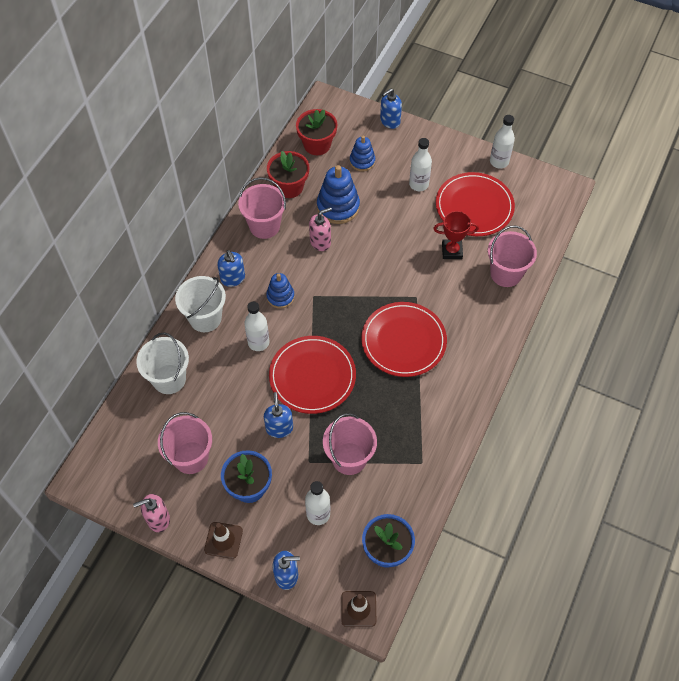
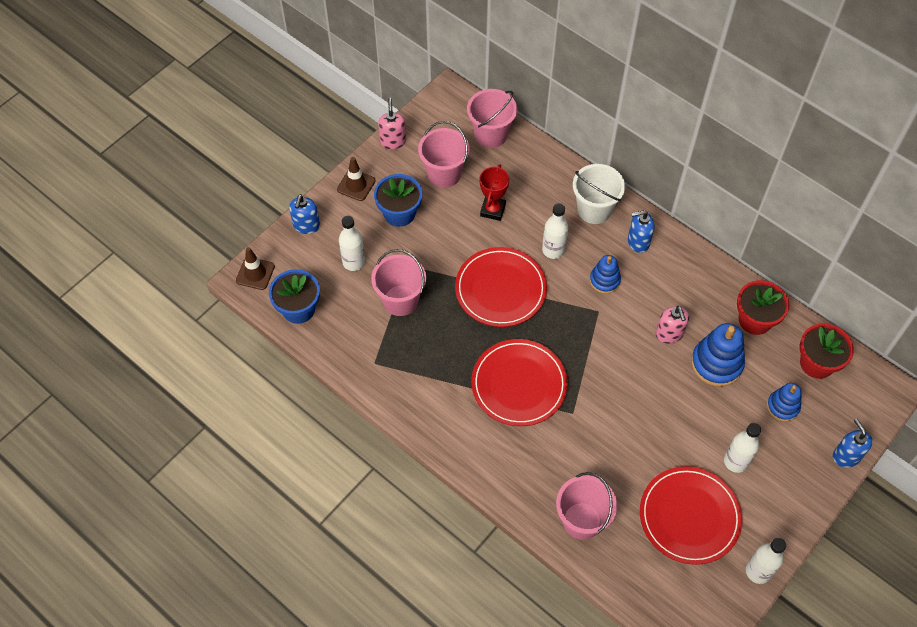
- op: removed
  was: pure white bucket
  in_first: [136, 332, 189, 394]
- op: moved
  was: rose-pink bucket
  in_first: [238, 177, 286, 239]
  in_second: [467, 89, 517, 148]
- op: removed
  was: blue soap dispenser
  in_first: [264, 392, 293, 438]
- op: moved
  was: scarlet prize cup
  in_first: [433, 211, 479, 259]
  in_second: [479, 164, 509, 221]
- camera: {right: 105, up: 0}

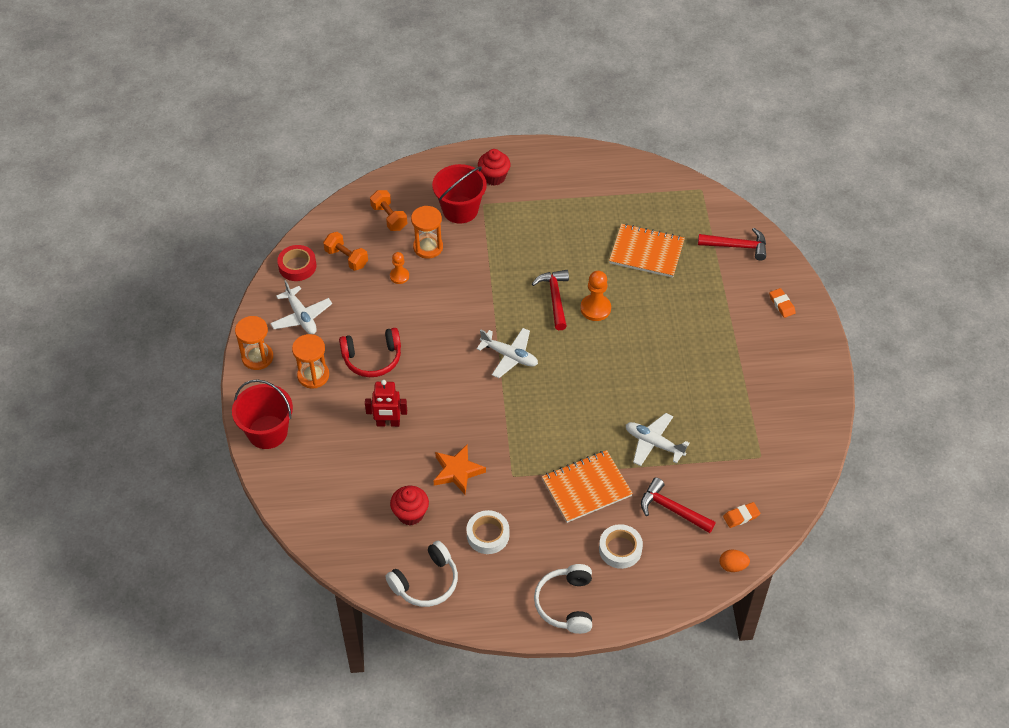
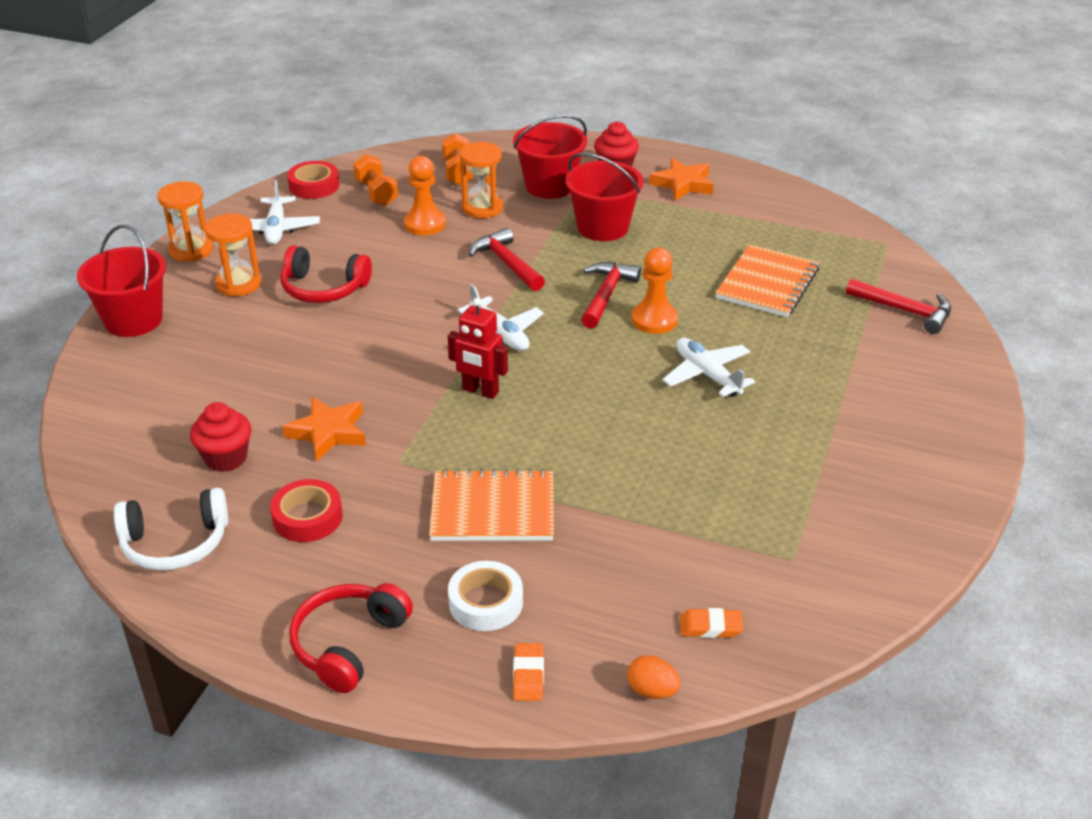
- op: moved
  was: scarlet toy robot
  in_first: [365, 380, 407, 427]
  in_second: [448, 298, 508, 399]
- op: resized
  was: orange-coloured chess pawn
  in_first: [390, 252, 409, 284]
  in_second: [404, 156, 446, 235]
  ratio: 1.56
- op: recoloured
  was: pure white roll of tape
  now: scarlet roll of tape
  in_first: [467, 510, 509, 554]
  in_second: [270, 479, 343, 542]
- op: recoloured
  was: pure white over-ear headphones
  now: scarlet over-ear headphones
  in_first: [534, 564, 592, 634]
  in_second: [289, 583, 413, 693]
- op: turned
  was: orange-coloured notepad
  in_first: [609, 224, 685, 278]
  in_second: [715, 245, 819, 317]
  clockwise: 75
- op: moved
  was: pure white toy plane
  in_first: [626, 413, 690, 466]
  in_second: [663, 338, 755, 397]
- op: moved
  was: scarlet claw hammer
  in_first: [641, 478, 716, 533]
  in_second: [469, 227, 545, 291]
- op: moved
  was: orange-coloured pencil eraser
  in_first: [769, 288, 796, 318]
  in_second: [513, 643, 544, 701]
- op: added
  now: scarlet bucket
  in_second: [566, 153, 643, 241]
- op: added
  now: orange-coloured star
  in_second: [649, 158, 714, 201]
- camera: {right: 25, up: -15}

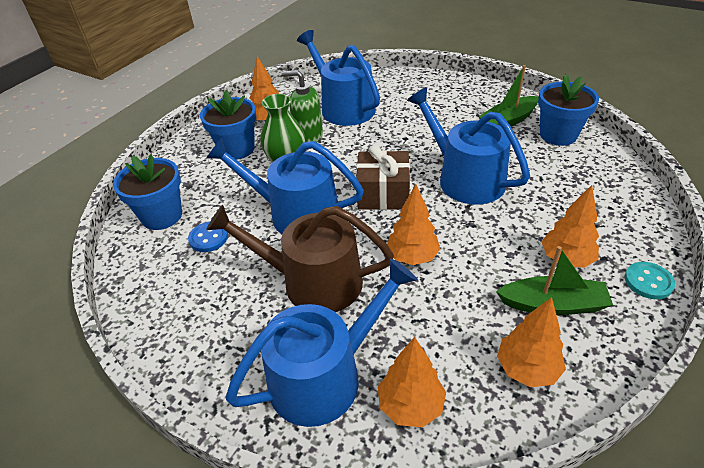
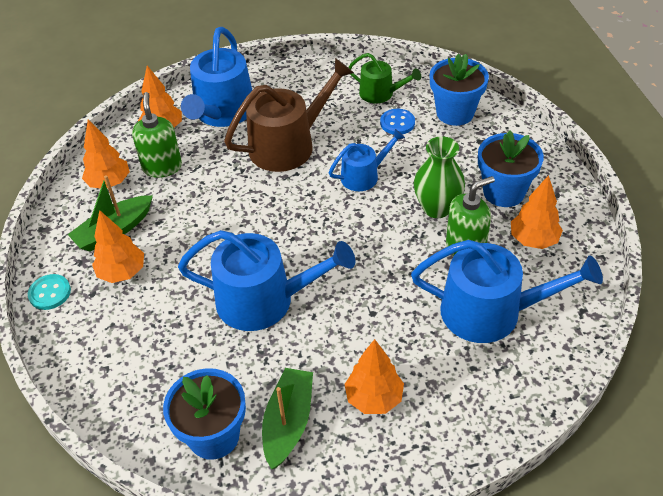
- op: resized
  was: blue watering pot
  in_first: [206, 138, 364, 234]
  in_second: [329, 129, 405, 191]
  ratio: 0.56
- op: removed
  was: russet gift
  in_first: [356, 145, 410, 210]
- op: moved
  was: orange-coloured fir tree
  in_first: [387, 184, 440, 265]
  in_second: [344, 339, 404, 414]
- op: added
  now: green soap dispenser
  in_second: [132, 92, 182, 178]
- op: added
  now: green watering pot
  in_second: [348, 53, 421, 103]
- camera: {right: 135, up: 5}

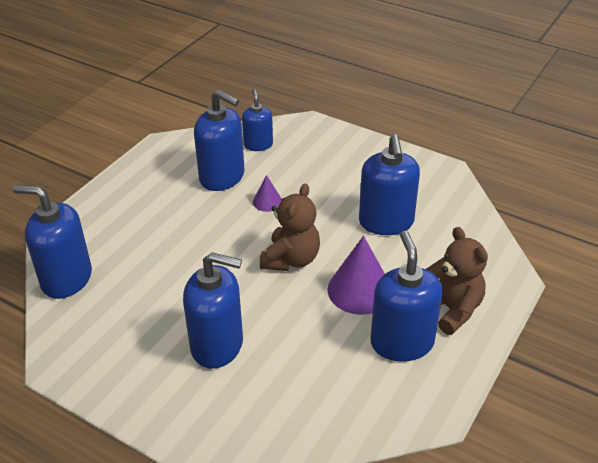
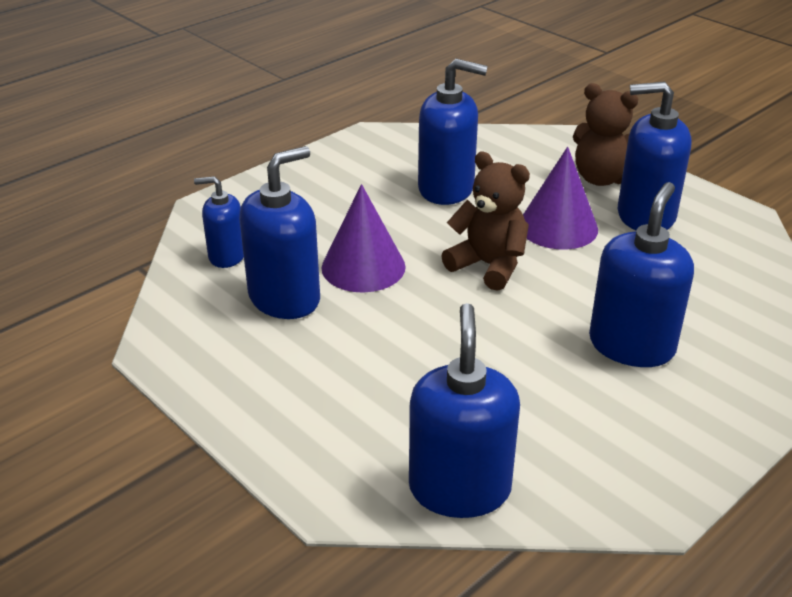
- op: turned
  was: blue soap dispenser
  in_first: [13, 185, 92, 299]
  in_second: [409, 303, 520, 518]
  clockwise: 150
- op: resized
  was: violet solid cone
  in_first: [253, 175, 282, 212]
  in_second: [322, 184, 406, 293]
  ratio: 1.93
- op: turned
  was: russet teddy bear
  in_first: [426, 227, 488, 335]
  in_second: [573, 83, 638, 186]
  clockwise: -135
- camera: {right: -75, up: -5}

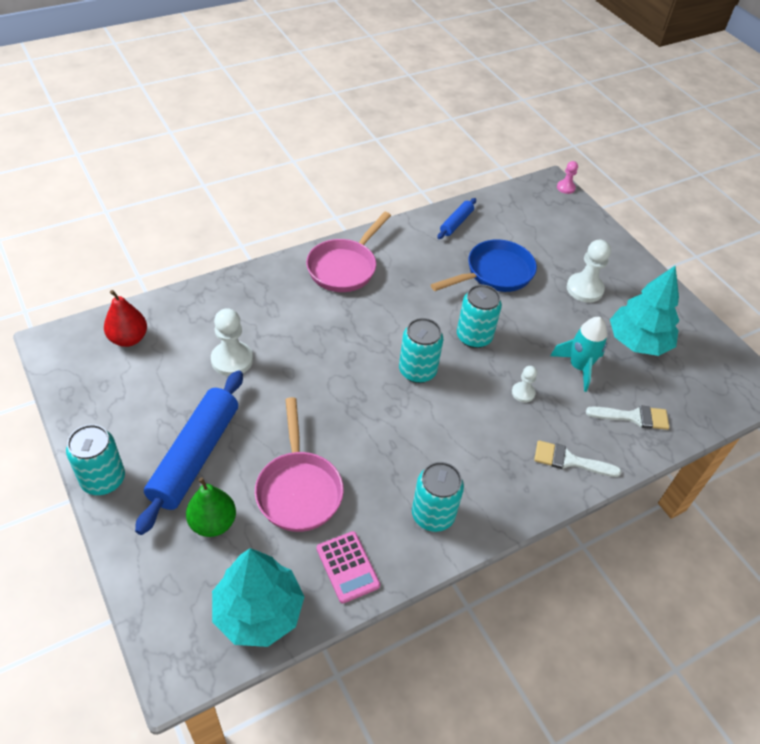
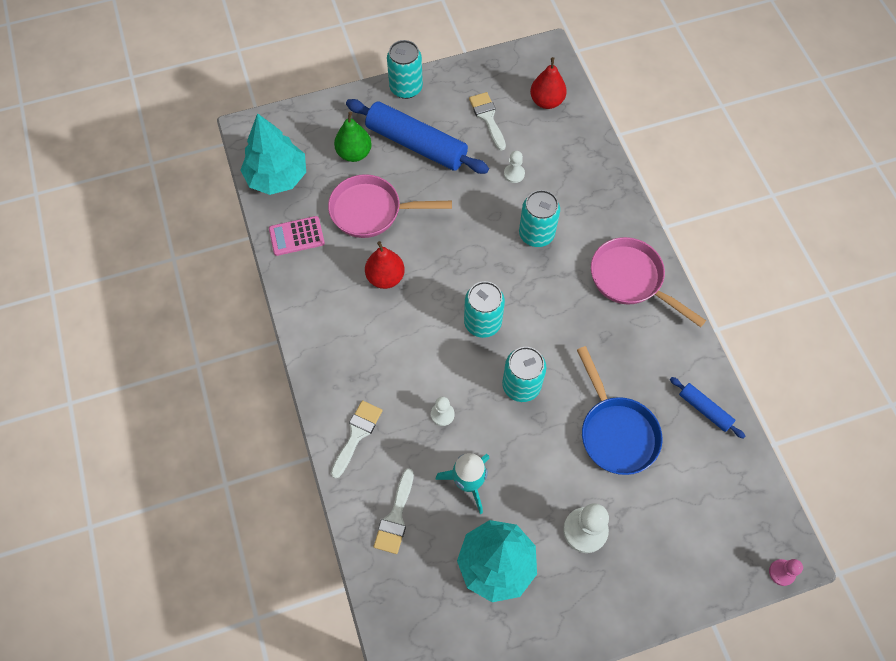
- op: resized
  was: pure white chess pawn
  in_first: [211, 308, 253, 376]
  in_second: [504, 151, 525, 183]
  ratio: 0.57
- op: moved
  was: turquoise tin
  in_first: [412, 462, 464, 532]
  in_second: [519, 190, 560, 247]
- op: added
  now: scarlet pear
  in_second: [365, 241, 405, 289]
- op: added
  now: pure white brush
  in_second: [469, 92, 506, 151]
- camera: {right: 105, up: 15}

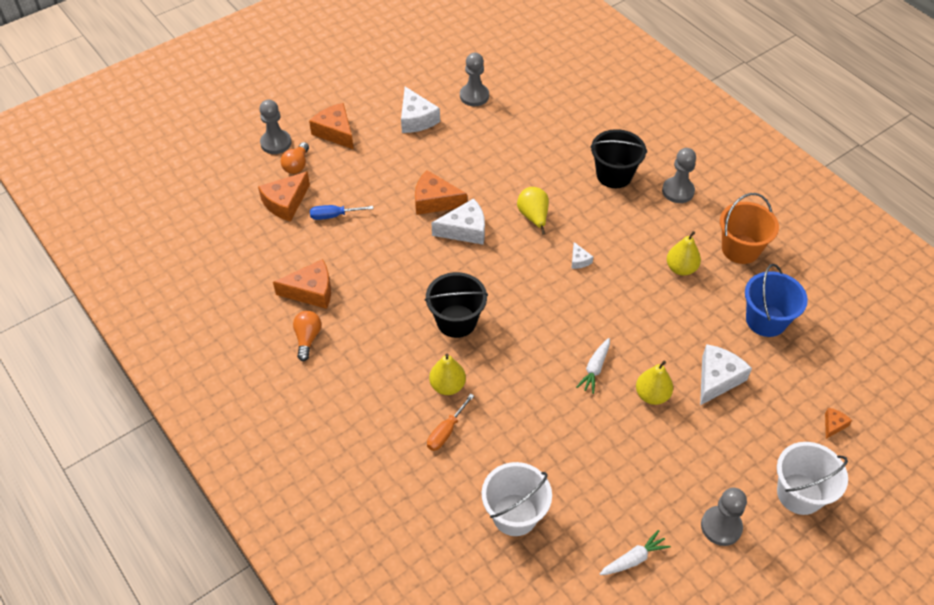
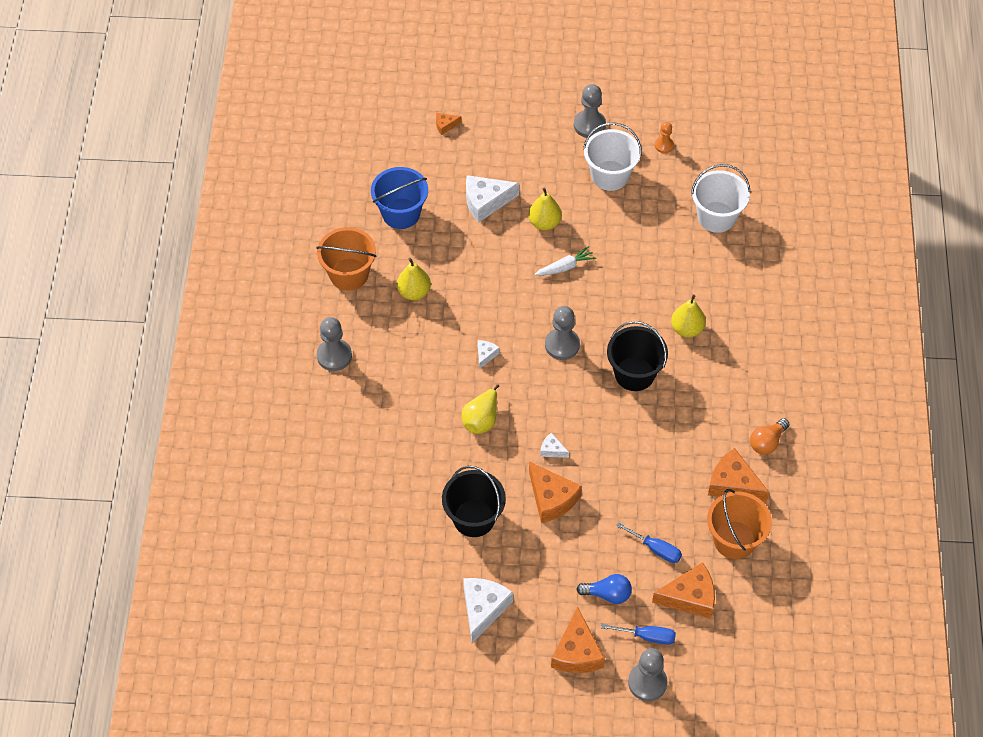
- op: replaced
  was: orange-coloured lightbulb
  now: blue flat screwdriver
  in_first: [281, 142, 309, 174]
  in_second: [601, 624, 676, 645]
- op: removed
  was: orange-coloured flat screwdriver
  in_first: [427, 394, 474, 451]
- op: resized
  was: pure white piece of cheese
  in_first: [431, 198, 485, 245]
  in_second: [540, 433, 569, 458]
  ratio: 0.49
- op: moved
  was: ash-grey chess pawn
  in_first: [460, 53, 489, 106]
  in_second: [545, 306, 580, 360]
- op: moved
  was: ebony bucket
  in_first: [590, 129, 647, 188]
  in_second: [442, 466, 506, 537]
- op: replaced
  was: pure white carrot
  now: orange-coloured chess pawn
  in_first: [600, 530, 671, 575]
  in_second: [655, 122, 674, 153]
- op: moved
  was: pure white bucket
  in_first: [777, 442, 848, 515]
  in_second: [583, 123, 642, 191]
- op: added
  now: blue lightbulb
  in_second: [576, 574, 632, 604]
- op: added
  now: orange-coloured bucket
  in_second: [707, 489, 772, 559]
- camera: {right: -140, up: 5}

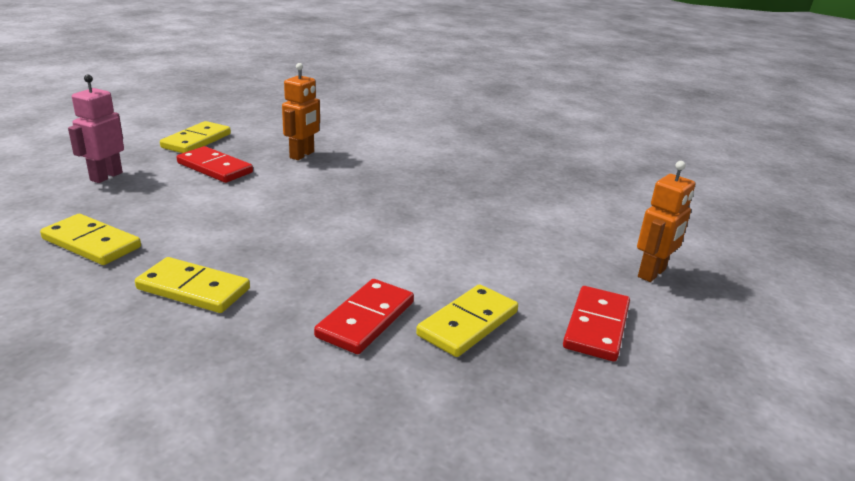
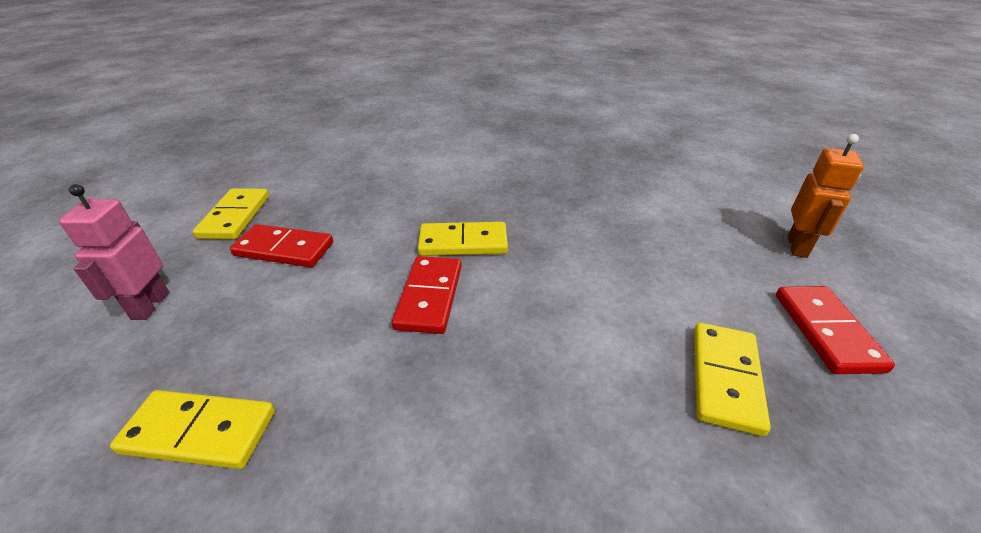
- op: moved
  was: bright yellow domino
  in_first: [135, 257, 250, 313]
  in_second: [418, 222, 508, 256]
- op: removed
  was: orange-coloured toy robot
  in_first: [282, 63, 320, 160]
- op: moved
  was: scarlet domino
  in_first: [314, 279, 414, 354]
  in_second: [392, 256, 462, 334]
- camera: {right: -20, up: 10}

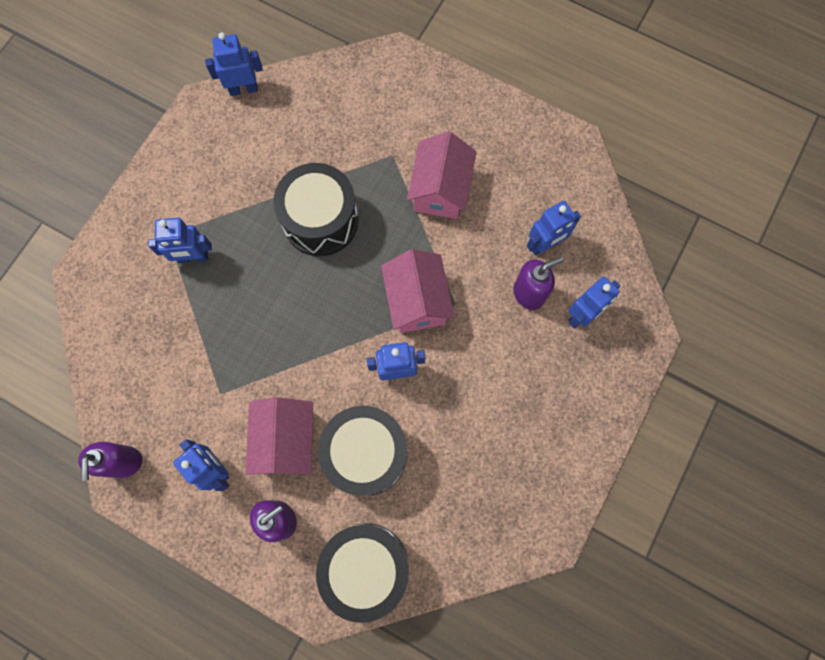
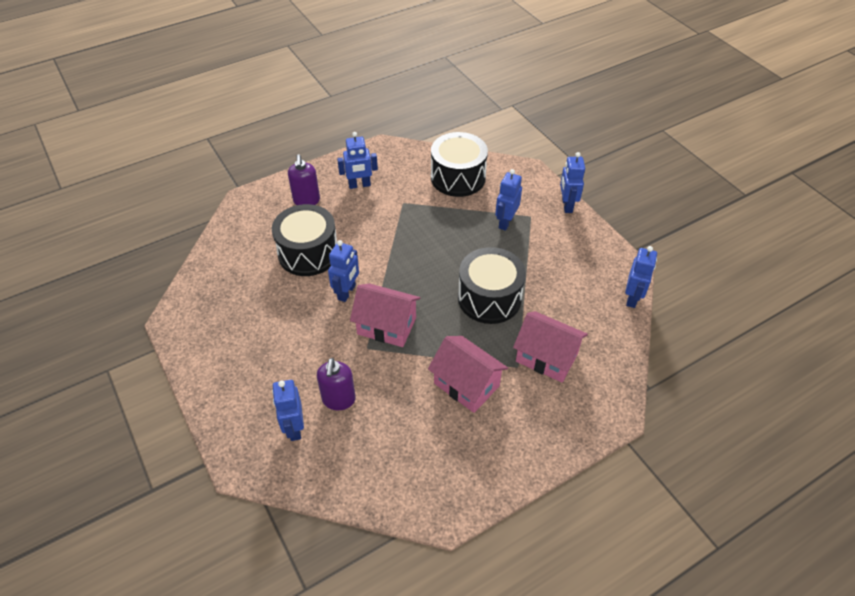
- op: removed
  was: violet soap dispenser
  in_first: [78, 442, 142, 481]
- op: moved
  was: rose-pink house
  in_first: [245, 397, 313, 475]
  in_second: [513, 311, 588, 383]
- op: moved
  was: ebony toy drum
  in_first: [316, 523, 409, 623]
  in_second: [431, 132, 488, 197]
- op: moved
  was: blue toy robot
  in_first: [527, 201, 581, 255]
  in_second: [560, 152, 585, 213]
- camera: {right: 120, up: -25}

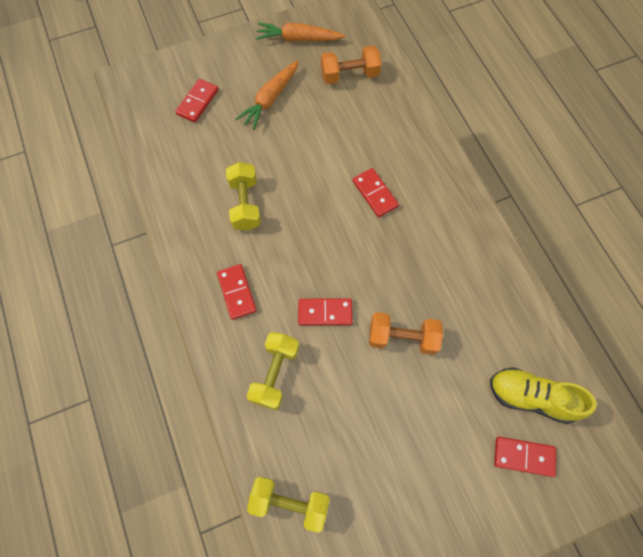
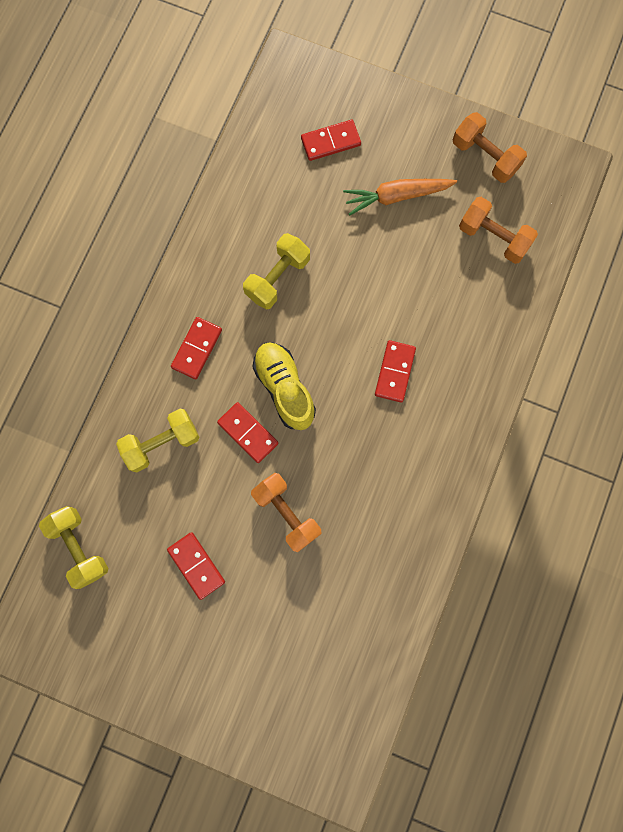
- op: replaced
  was: orange-coloured carrot
  now: orange-coloured dumbbell
  in_first: [256, 22, 345, 42]
  in_second: [453, 112, 527, 183]
- op: moved
  was: bright yellow shoe
  in_first: [490, 367, 597, 424]
  in_second: [252, 342, 316, 430]
- op: moved
  was: scarlet domino
  in_first: [494, 436, 556, 477]
  in_second: [167, 532, 225, 600]
- camera: {right: 45, up: 10}

